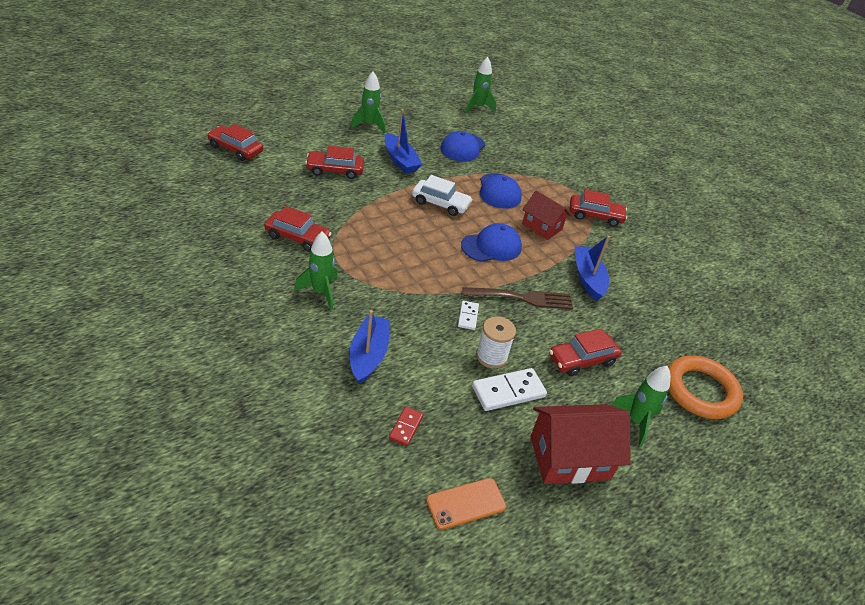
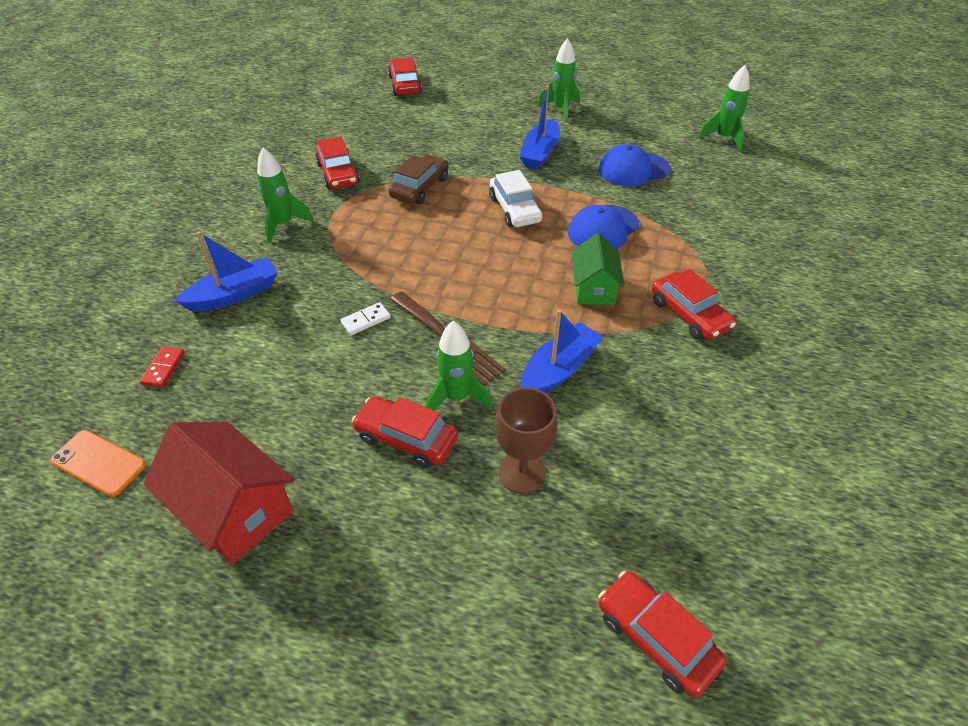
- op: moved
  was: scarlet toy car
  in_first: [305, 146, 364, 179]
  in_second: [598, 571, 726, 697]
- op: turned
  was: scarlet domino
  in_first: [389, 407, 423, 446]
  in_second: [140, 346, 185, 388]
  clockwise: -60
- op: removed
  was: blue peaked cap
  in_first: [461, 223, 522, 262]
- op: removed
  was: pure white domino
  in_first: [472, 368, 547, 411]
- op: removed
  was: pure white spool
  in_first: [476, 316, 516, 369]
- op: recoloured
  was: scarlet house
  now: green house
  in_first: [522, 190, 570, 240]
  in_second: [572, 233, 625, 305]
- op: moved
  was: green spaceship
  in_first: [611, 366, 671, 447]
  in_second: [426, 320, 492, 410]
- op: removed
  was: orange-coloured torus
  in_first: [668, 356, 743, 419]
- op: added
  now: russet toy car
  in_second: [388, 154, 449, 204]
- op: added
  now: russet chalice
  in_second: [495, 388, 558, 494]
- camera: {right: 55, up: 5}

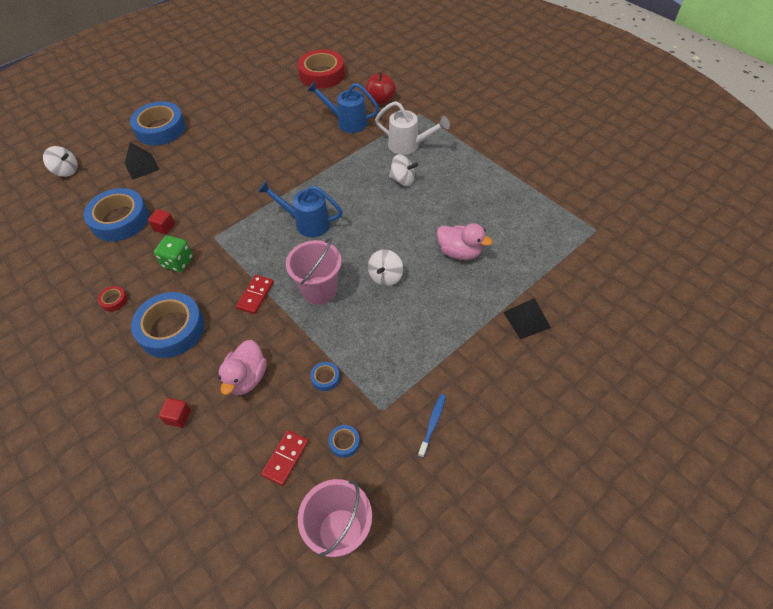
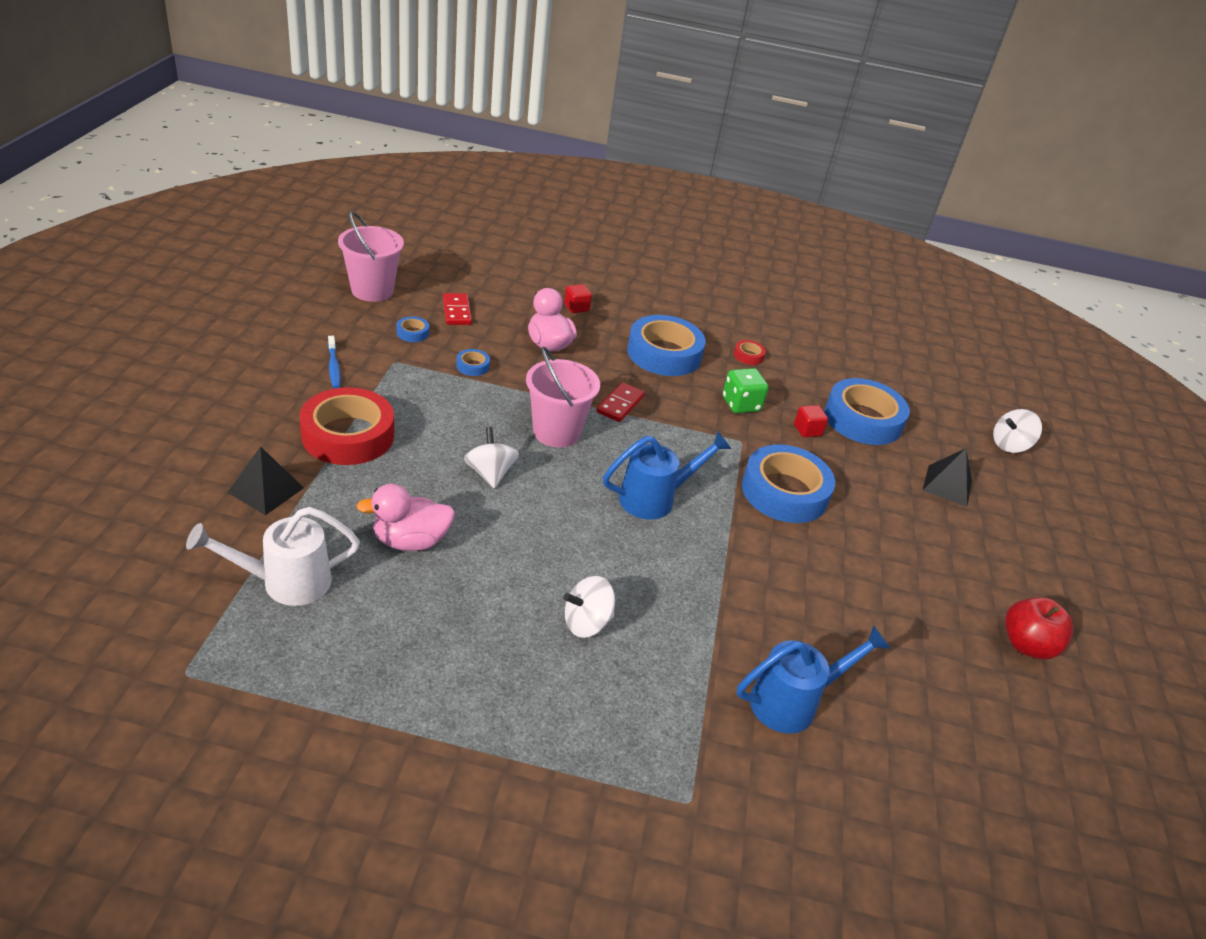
- op: moved
  was: blue roll of tape
  in_first: [130, 101, 186, 145]
  in_second: [742, 445, 835, 523]
- op: turned
  was: scarlet domino
  in_first: [236, 275, 274, 314]
  in_second: [597, 382, 645, 422]
  clockwise: 45
- op: moved
  was: scarlet roll of tape
  in_first: [297, 49, 345, 89]
  in_second: [300, 387, 394, 465]
- op: moved
  was: scarlet apple
  in_first: [366, 72, 396, 105]
  in_second: [1005, 597, 1074, 659]
- op: moved
  was: pure white watering pot
  in_first: [375, 101, 450, 155]
  in_second: [186, 507, 360, 606]
- camera: {right: 135, up: -15}

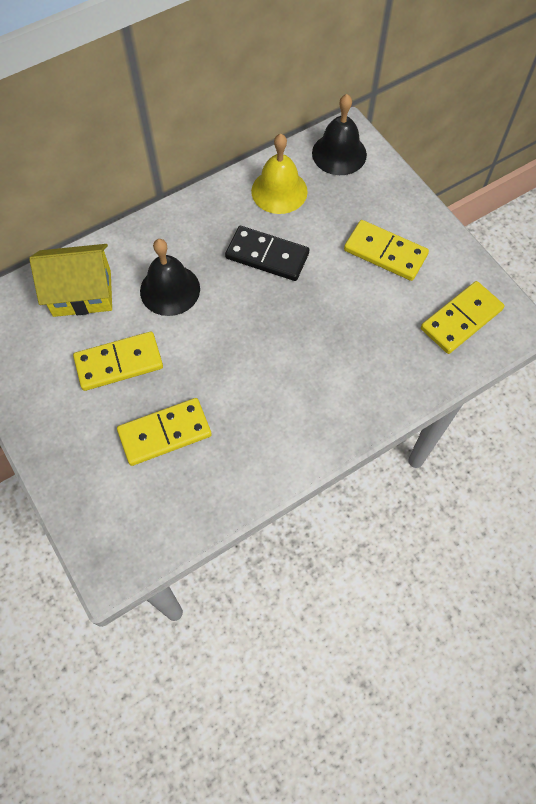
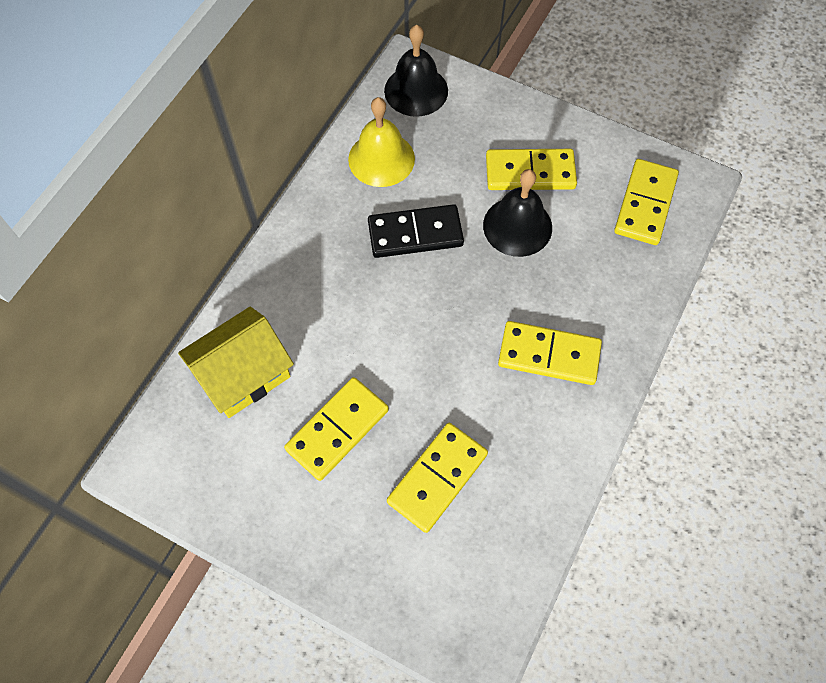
- op: moved
  was: ebony hand bell
  in_first: [140, 239, 200, 316]
  in_second: [483, 169, 552, 257]
- op: added
  now: bright yellow domino
  in_second: [498, 321, 602, 385]
- camera: {right: -30, up: 0}

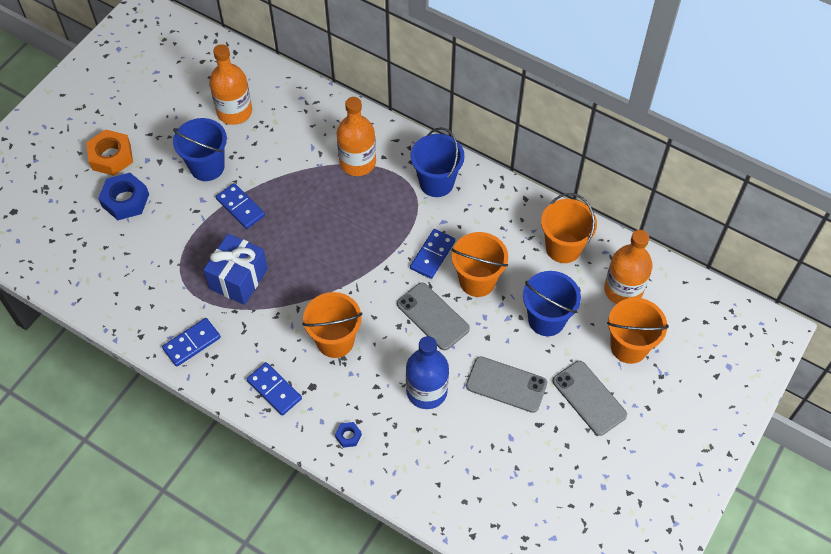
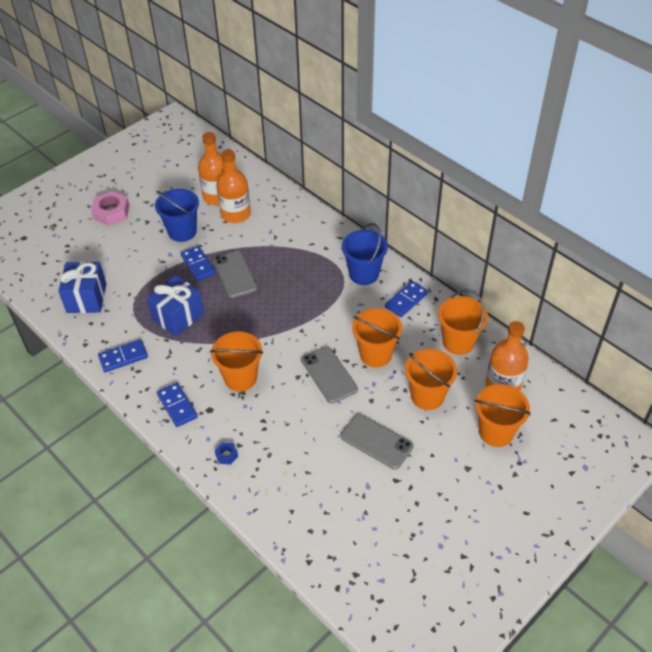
- op: recoloured
  was: orange-coloured nut
  now: rose-pink nut
  in_first: [86, 130, 133, 176]
  in_second: [91, 191, 129, 226]
- op: removed
  was: blue nut
  in_first: [98, 173, 149, 220]
- op: moved
  was: orange-coloured drink bottle
  in_first: [336, 97, 376, 176]
  in_second: [217, 149, 251, 223]
- op: removed
  was: blue drink bottle
  in_first: [406, 336, 449, 409]
- op: moved
  was: blue domino
  in_first: [410, 229, 455, 279]
  in_second: [385, 281, 428, 317]
- op: recoloured
  was: blue bucket
  now: orange-coloured bucket
  in_first: [523, 271, 581, 336]
  in_second: [405, 349, 457, 410]
- op: moved
  was: ash-grey smartphone
  in_first: [553, 361, 627, 436]
  in_second: [213, 250, 258, 298]
- op: added
  now: blue gift
  in_second: [58, 261, 107, 313]
- camera: {right: 15, up: -10}

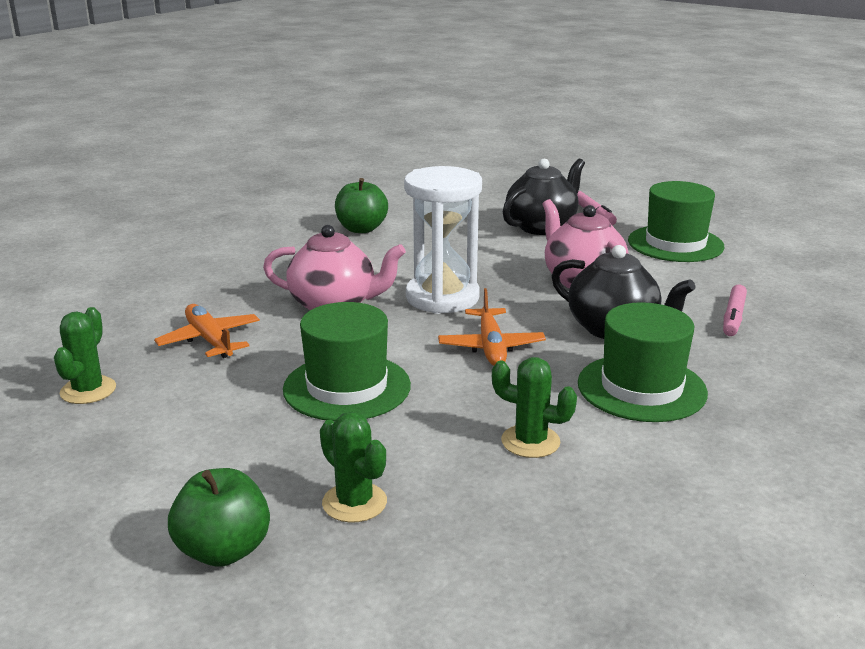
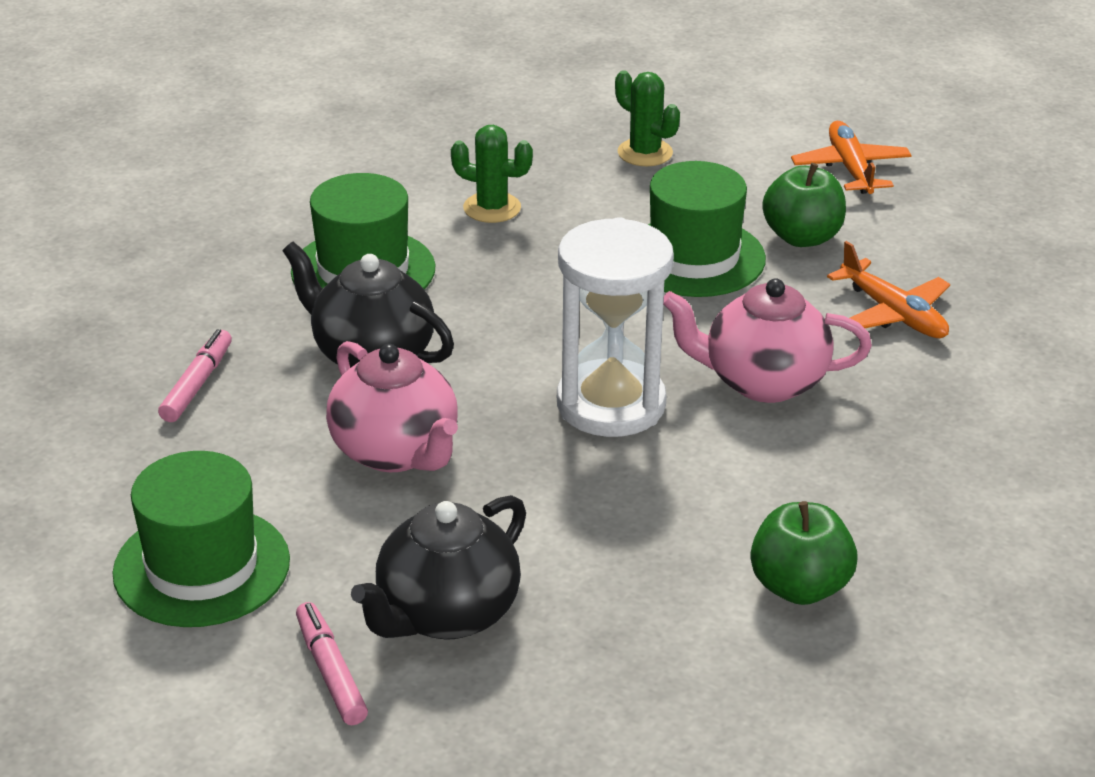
- op: removed
  was: green saguaro cactus
  in_first: [54, 307, 116, 404]
- op: moved
  was: green apple
  in_first: [168, 468, 270, 567]
  in_second: [762, 163, 846, 247]
- op: moved
  was: orange-coloured toy plane
  in_first: [438, 288, 546, 366]
  in_second: [791, 121, 911, 194]
- camera: {right: 175, up: 10}

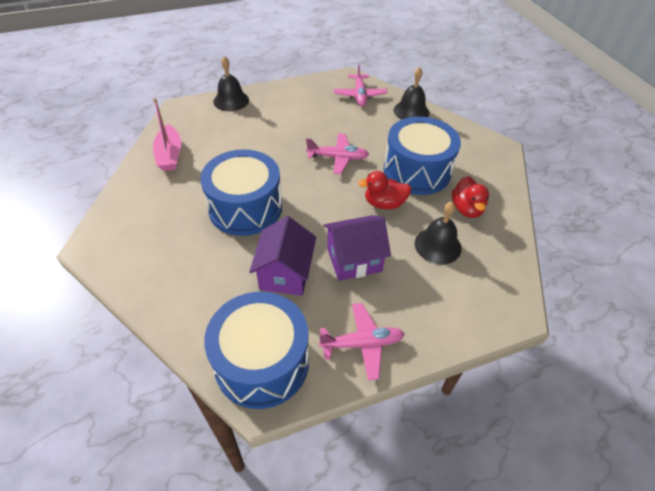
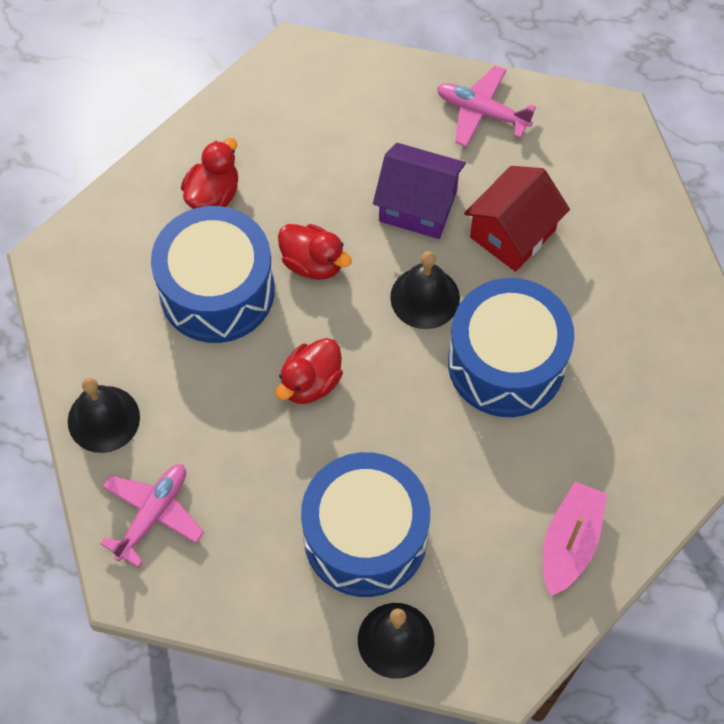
- op: moved
  was: blue toy drum
  in_first: [204, 292, 309, 409]
  in_second: [301, 452, 430, 597]
- op: recoloured
  was: violet house
  now: scarlet house
  in_first: [249, 216, 316, 296]
  in_second: [464, 166, 570, 272]
- op: replaced
  was: rose-pink toy plane
  now: scarlet rubber duck
  in_first: [306, 133, 369, 174]
  in_second: [276, 338, 343, 404]
- op: moved
  was: ebony hand bell
  in_first: [415, 202, 462, 264]
  in_second: [390, 251, 460, 329]
- camera: {right: -145, up: 15}

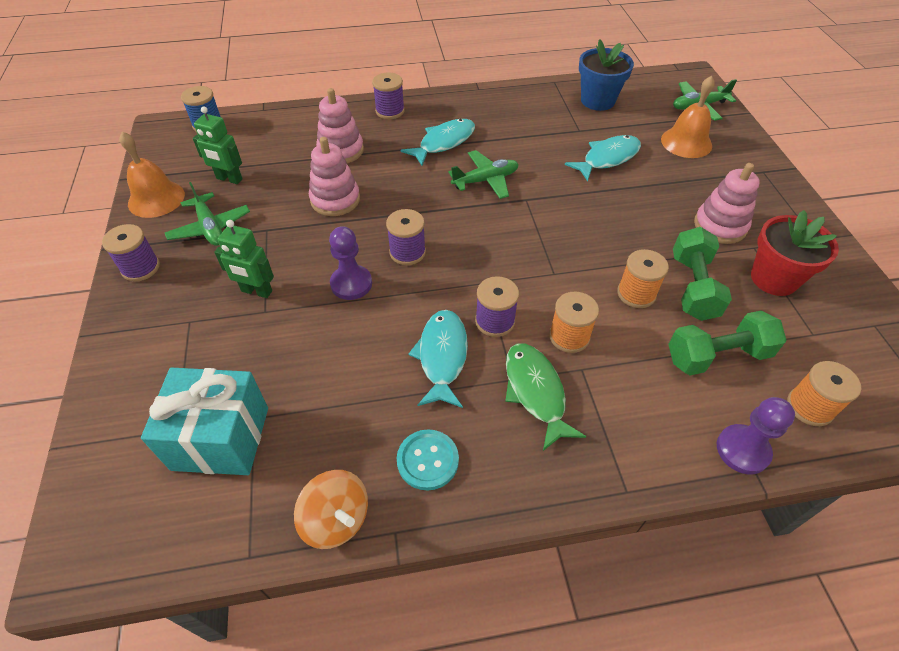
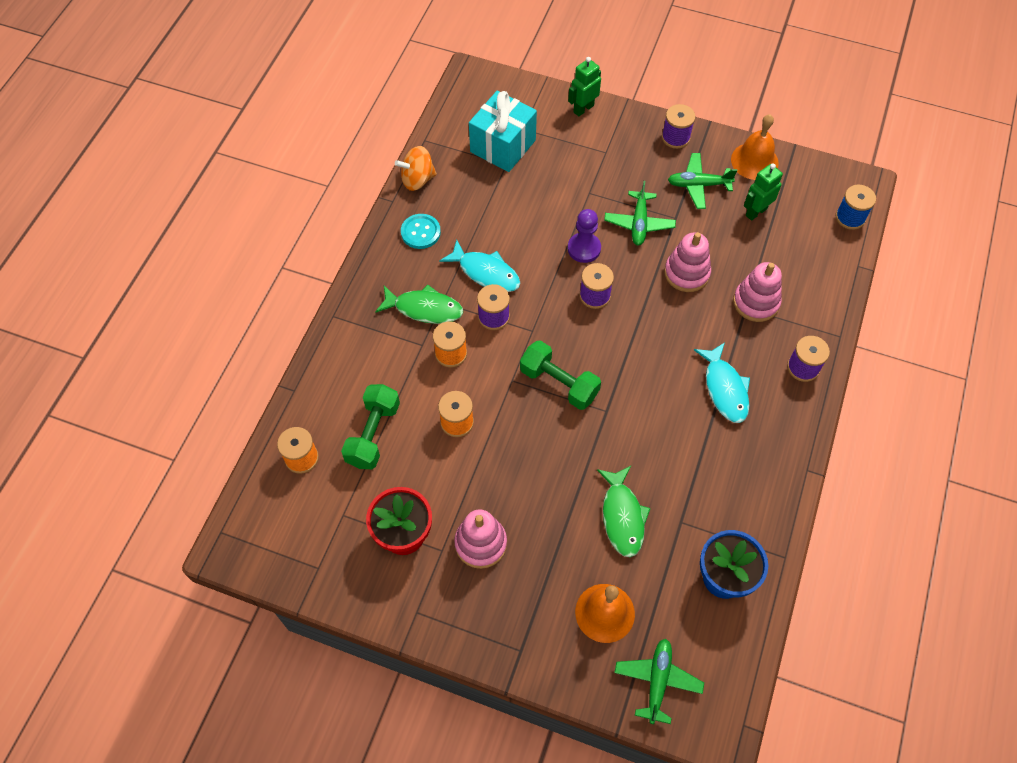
- op: moved
  was: green toy robot
  in_first: [214, 220, 274, 298]
  in_second: [568, 57, 601, 116]
- op: moved
  was: green toy plane
  in_first: [448, 150, 519, 199]
  in_second: [604, 181, 676, 246]
- op: recoloured
  was: turquoise fish
  now: green fish
  in_first: [565, 135, 641, 182]
  in_second: [597, 466, 651, 557]
- op: moved
  was: green dumbbell
  in_first: [673, 227, 732, 321]
  in_second: [520, 340, 601, 410]
- op: removed
  was: violet chess pawn
  in_first: [717, 397, 795, 474]
- camera: {right: 120, up: 10}

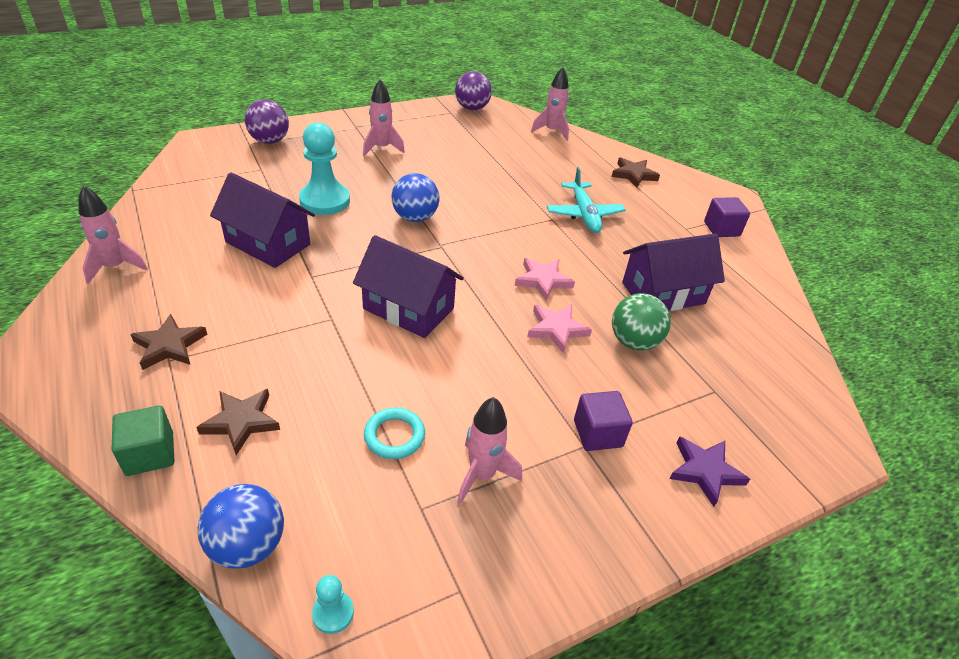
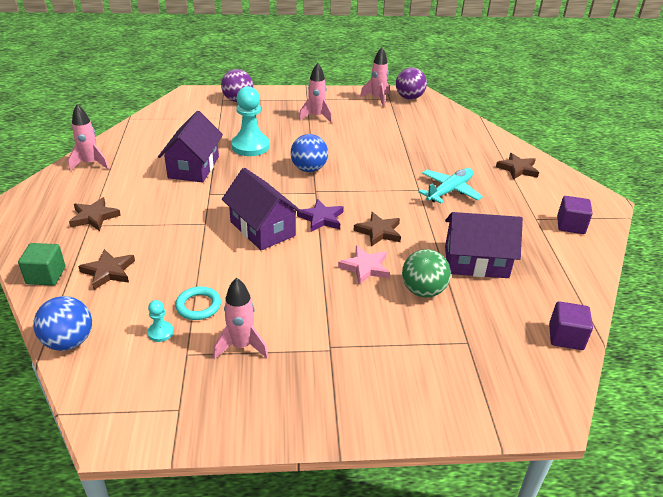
- op: turned
  was: violet house
  in_first: [210, 172, 315, 268]
  in_second: [158, 111, 223, 183]
  clockwise: 45
- op: moved
  was: turquoise chess pawn
  in_first: [312, 575, 354, 634]
  in_second: [148, 300, 174, 342]
- op: recoloured
  was: rose-pink star
  now: russet star
  in_first: [515, 258, 575, 301]
  in_second: [354, 212, 401, 246]
- op: moved
  was: rose-pink spaceship
  in_first: [531, 67, 569, 141]
  in_second: [360, 47, 389, 107]
- op: turned
  was: turquoise toy plane
  in_first: [547, 167, 625, 233]
  in_second: [418, 168, 483, 204]
  clockwise: -150
- op: moved
  was: violet block
  in_first: [574, 391, 633, 451]
  in_second: [549, 301, 593, 350]
- op: moved
  was: violet star
  in_first: [670, 436, 750, 507]
  in_second: [297, 199, 344, 232]
- camera: {right: 25, up: -5}

